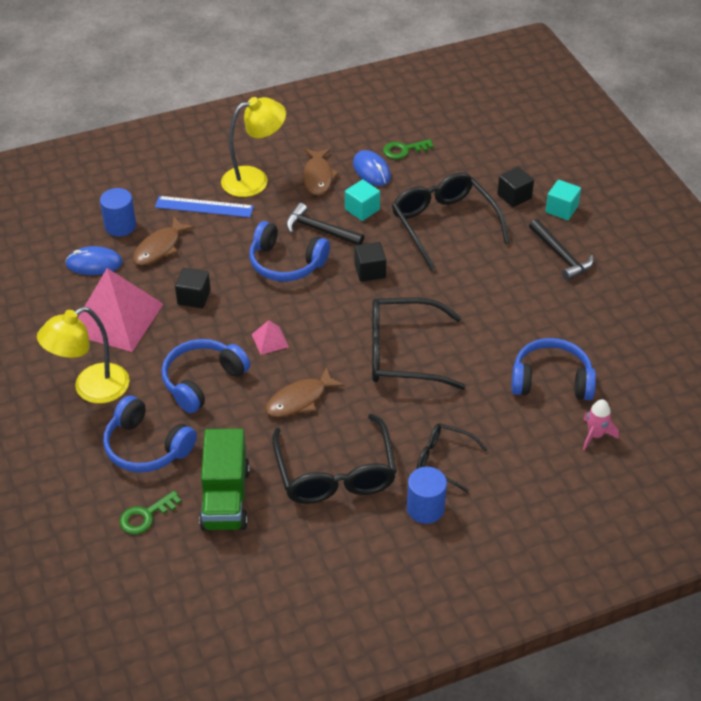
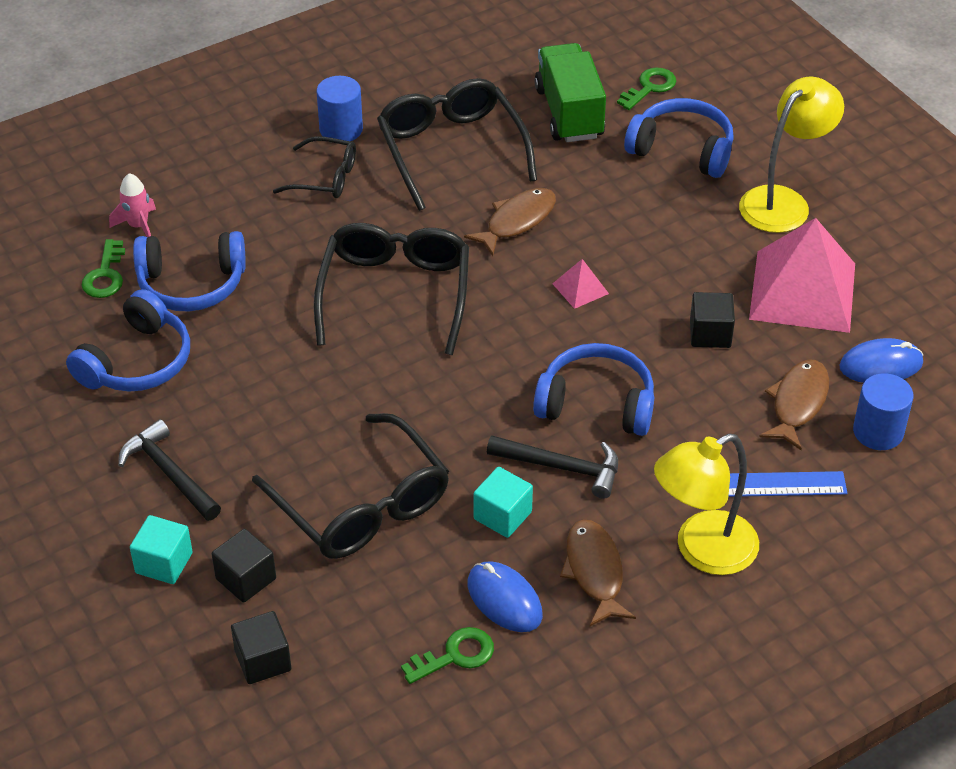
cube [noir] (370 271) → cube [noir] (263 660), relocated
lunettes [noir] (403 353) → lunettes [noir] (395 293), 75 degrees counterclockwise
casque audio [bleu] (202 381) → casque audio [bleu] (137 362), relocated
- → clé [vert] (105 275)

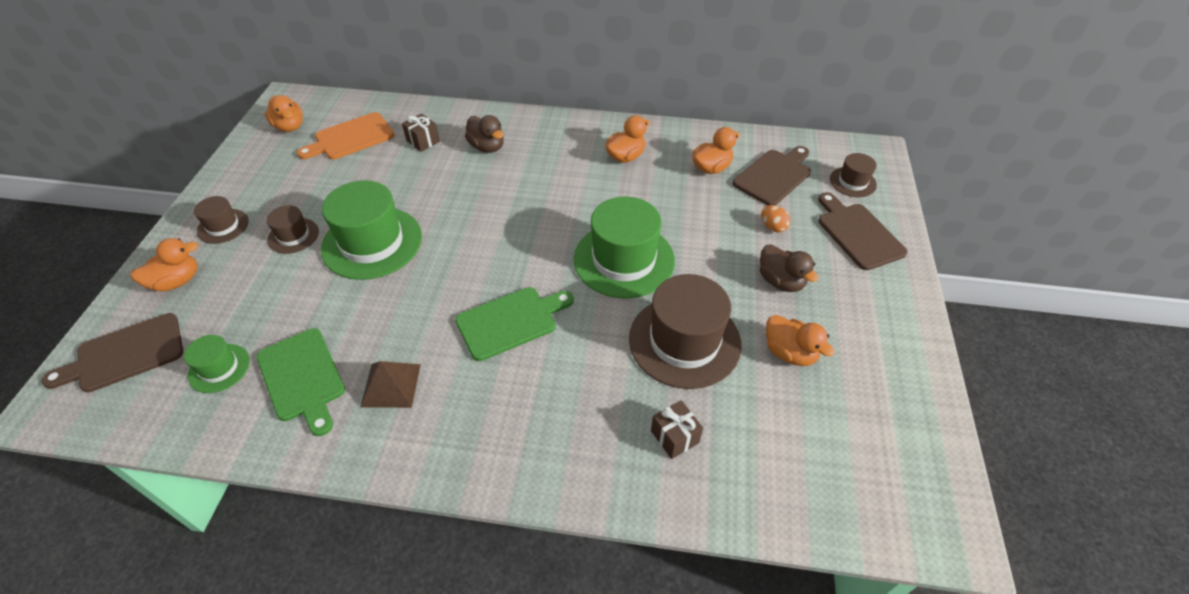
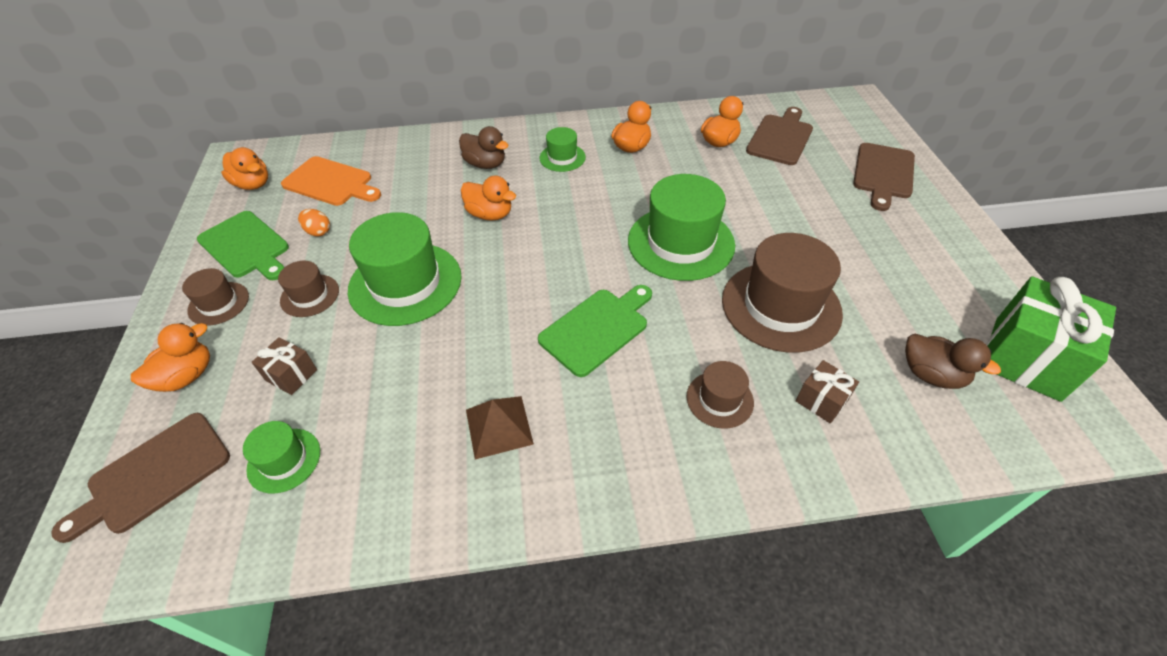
planche à découper [orange] (351 138) → planche à découper [orange] (330 182), 105 degrees counterclockwise
cadeau [marron] (423 141) → cadeau [marron] (291 375), relocated
chapeau [marron] (852 182) → chapeau [marron] (719 399), relocated
planche à découper [marron] (858 234) → planche à découper [marron] (883 173), 120 degrees counterclockwise
œuf [orange] (773 227) → œuf [orange] (318 232), relocated
canard [marron] (780 281) → canard [marron] (931 374), relocated
canard [orange] (789 353) → canard [orange] (490 214), relocated
planche à découper [vert] (302 377) → planche à découper [vert] (246 246), relocated
- → chapeau [vert] (562 157)
- → cadeau [vert] (1026 358)

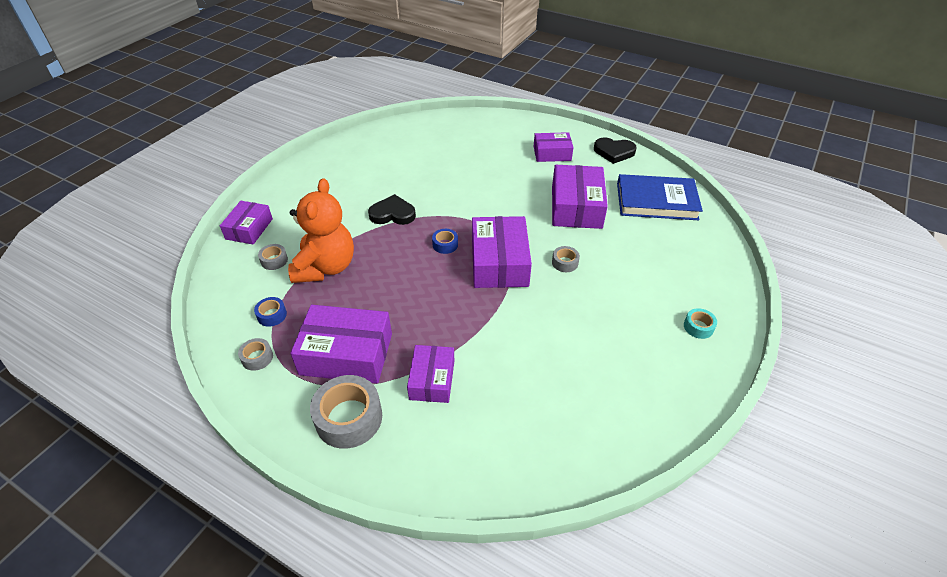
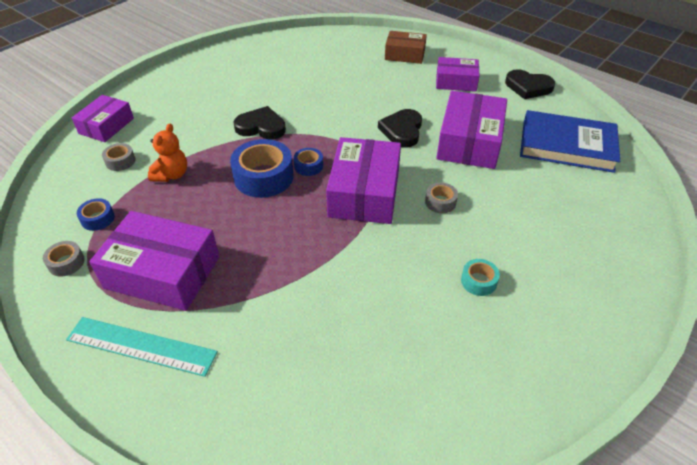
ours en peluche [orange] (325 267) → ours en peluche [orange] (171 175), x0.53
ruban adhésif [turquoise] (698 327) → ruban adhésif [turquoise] (478 281), relocated
boîte [violet] (432 380) → -
ruban adhésif [gris] (349 418) → règle [turquoise] (141 346)
- → boîte [marron] (405 54)
- → cœur [noir] (402 130)
- → ruban adhésif [bleu] (263 177)

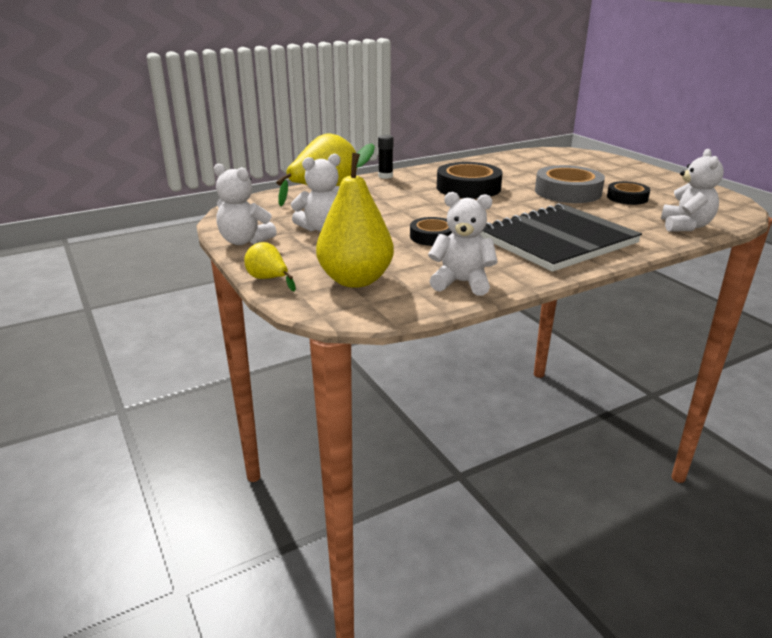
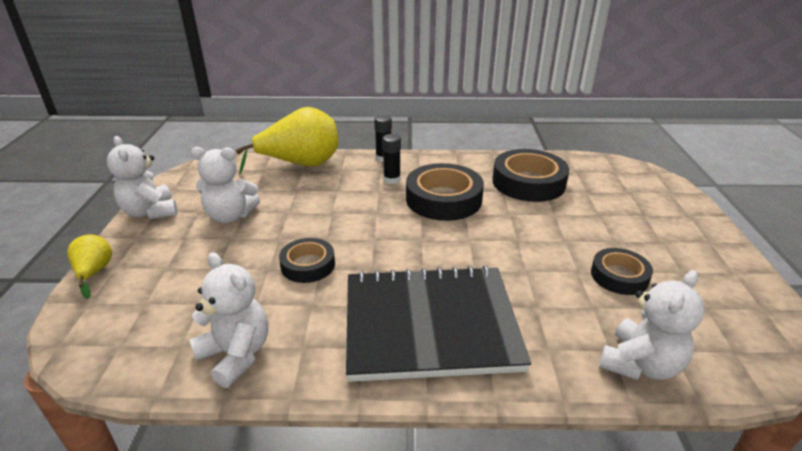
poire [jaune] (355 280) → -
ruban adhésif [gris] (568 192) → -
- → bâton de colle [noir] (392 180)
- → ruban adhésif [noir] (528 182)

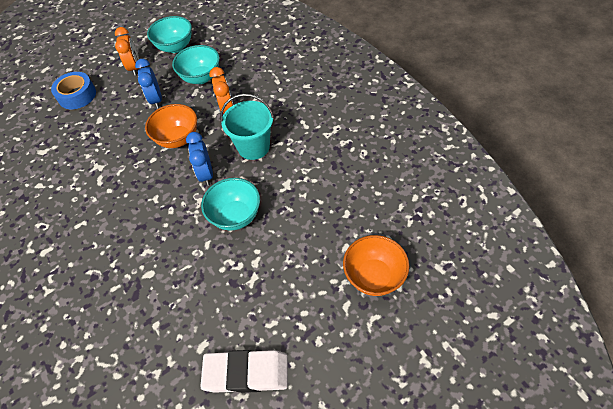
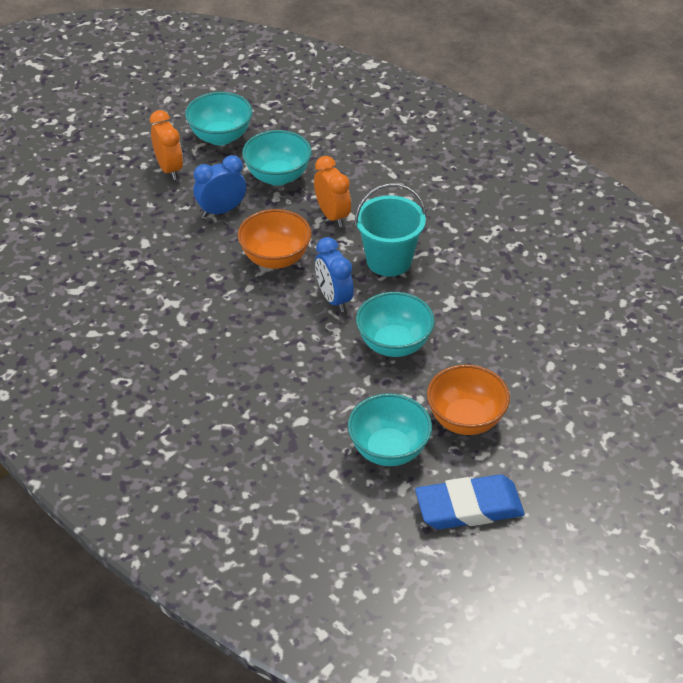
réveil [bleu] (156 100) → réveil [bleu] (221 210), 90 degrees clockwise
ruban adhésif [bleu] (77 95) → -
bol [orange] (374 276) → bol [orange] (465 420), relocated
gomme [blanc] (246 373) → gomme [bleu] (469 507)
- → bol [turquoise] (388 450)

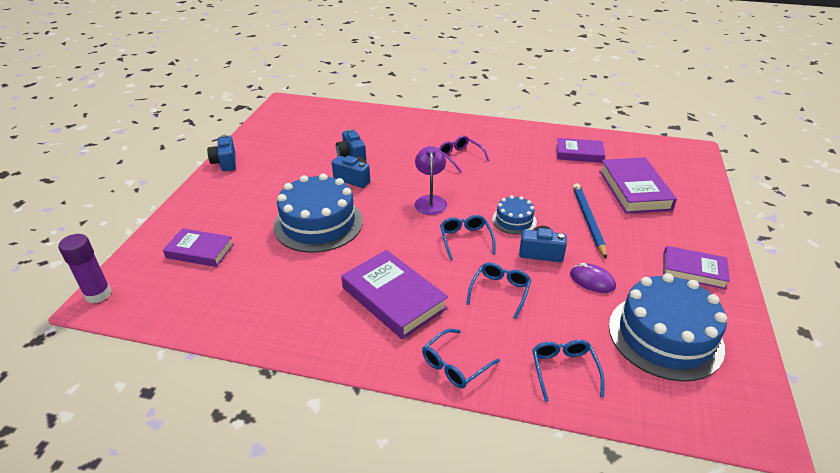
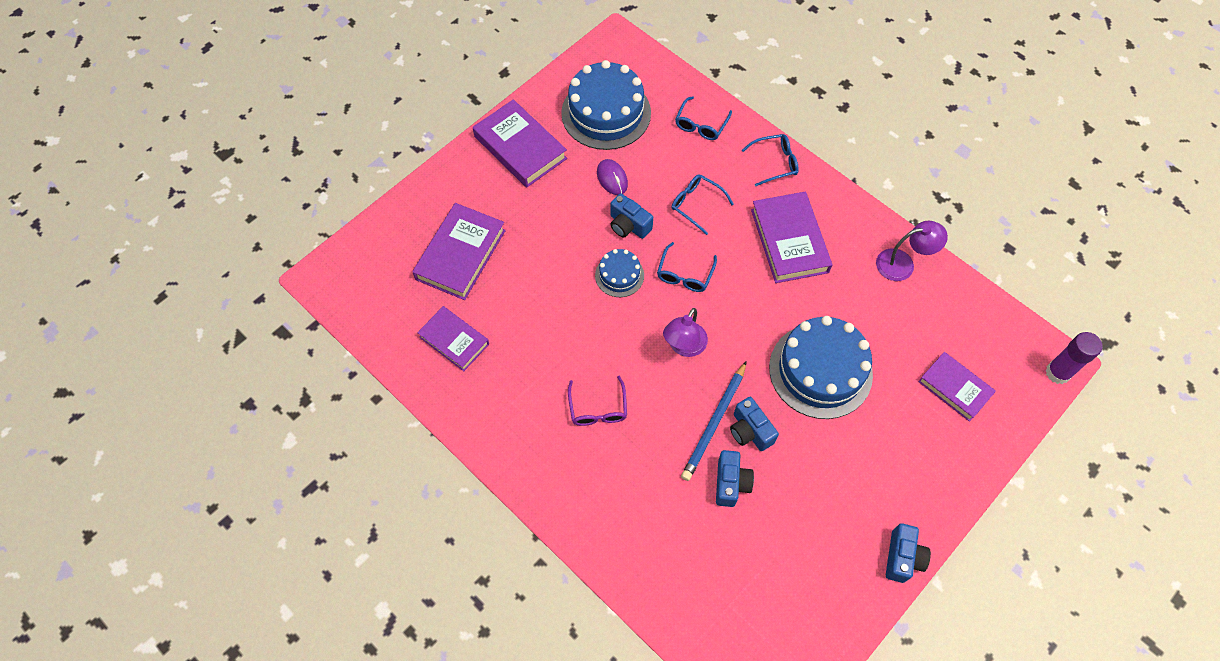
crayon [bleu] (588 221) → crayon [bleu] (714 423), relocated
livre [violet] (693 270) → livre [violet] (520 147), x1.52
lunettes [bleu] (500 291) → lunettes [bleu] (696 205), 75 degrees clockwise
- → lampe [violet] (903 263)

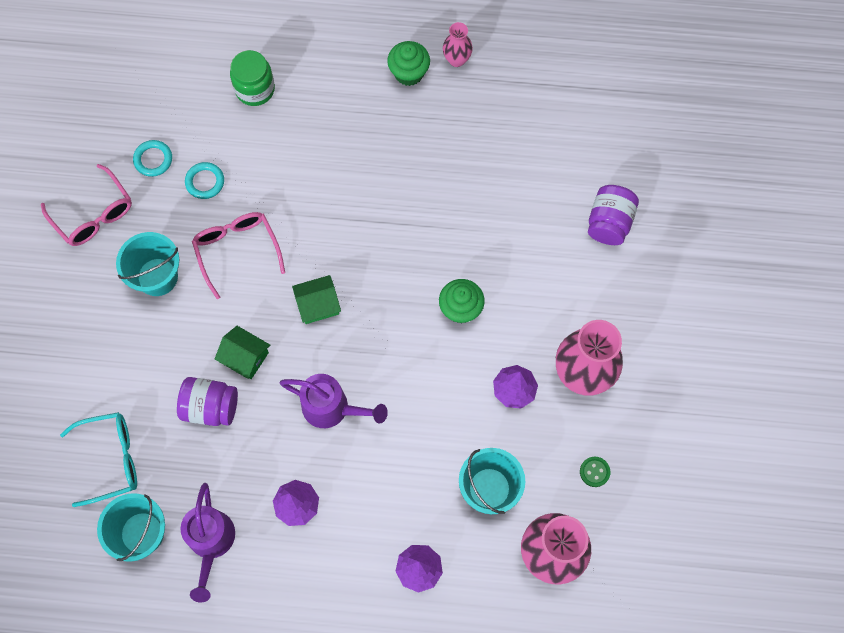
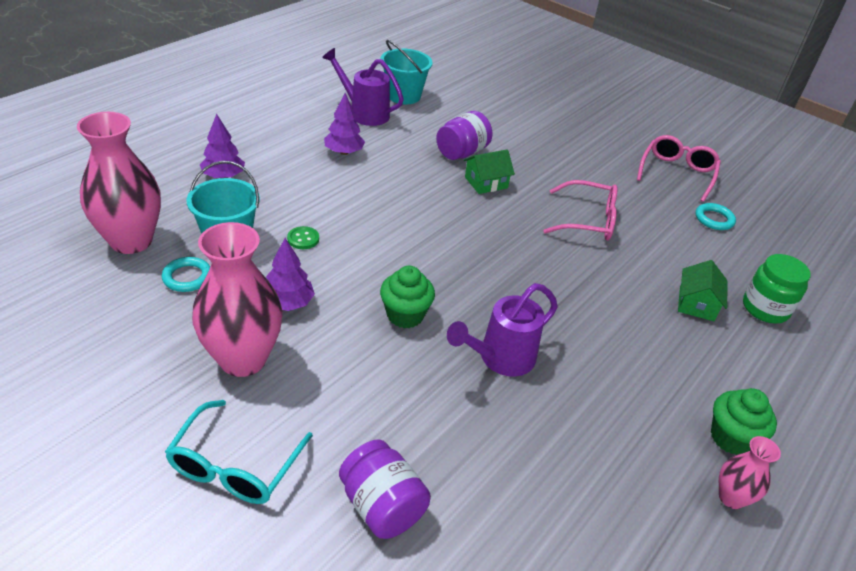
anneau [turquoise] (205 182) → anneau [turquoise] (187 277), relocated
lunettes [rose] (93 214) → lunettes [rose] (677 173), 120 degrees clockwise
seau [turquoise] (157 277) → -
maison [vert] (318 304) → maison [vert] (696 304), relocated
arrosoir [violet] (332 408) → arrosoir [violet] (500 358), relocated
lunettes [turquoise] (111 459) → lunettes [turquoise] (235 466), relocated
bouton [vert] (594 472) → bouton [vert] (303 239), relocated

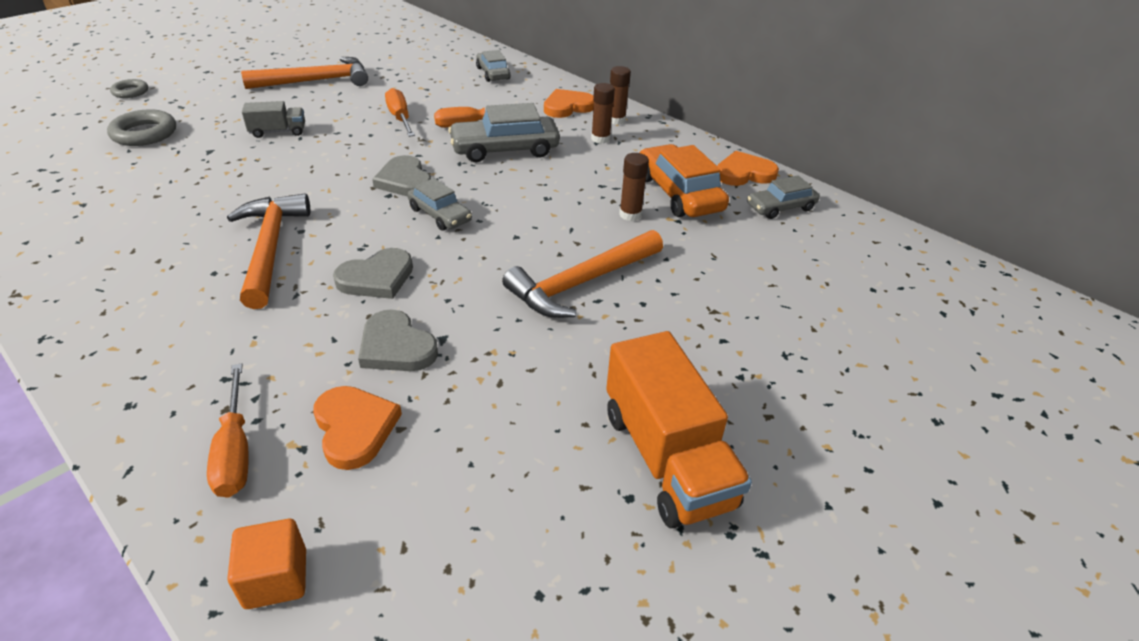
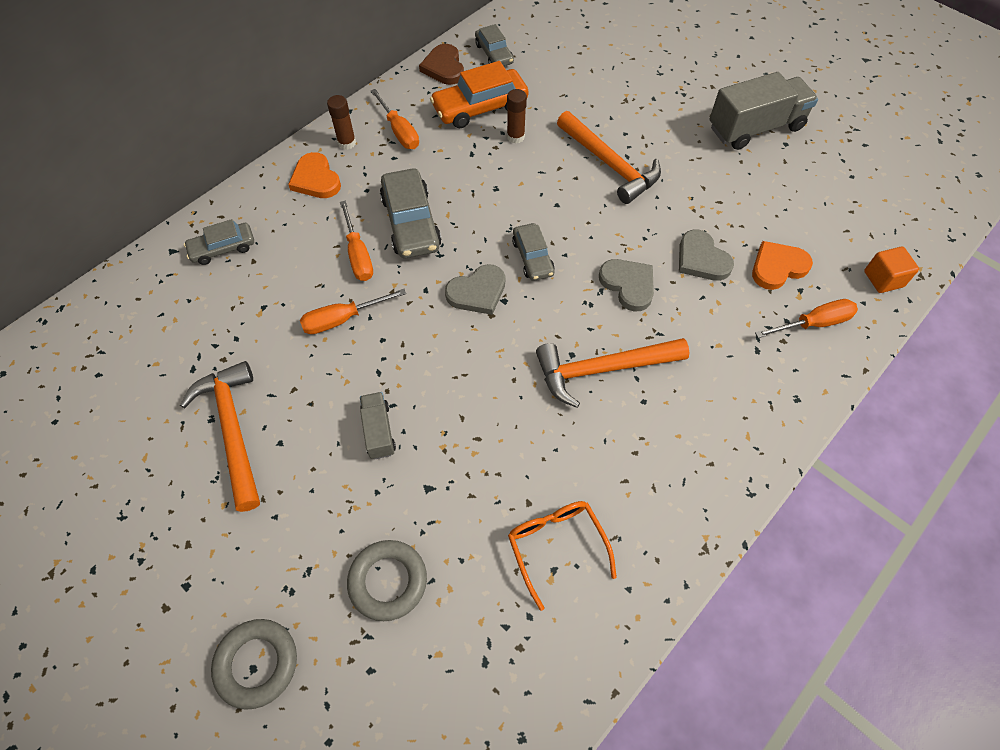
anneau [gris] (130 92) → anneau [gris] (257 664), x1.65
bâton de colle [marron] (600 139) → -
cœur [orange] (744 173) → cœur [marron] (444 67)
voiture [gris] (440 215) → voiture [gris] (532 257), 120 degrees clockwise
cœur [gris] (396 347) → cœur [gris] (701 259), 105 degrees clockwise
camion [orange] (666 458) → camion [gris] (755 128)
- → tournevis [orange] (399 131)
- → lunettes [orange] (556 546)

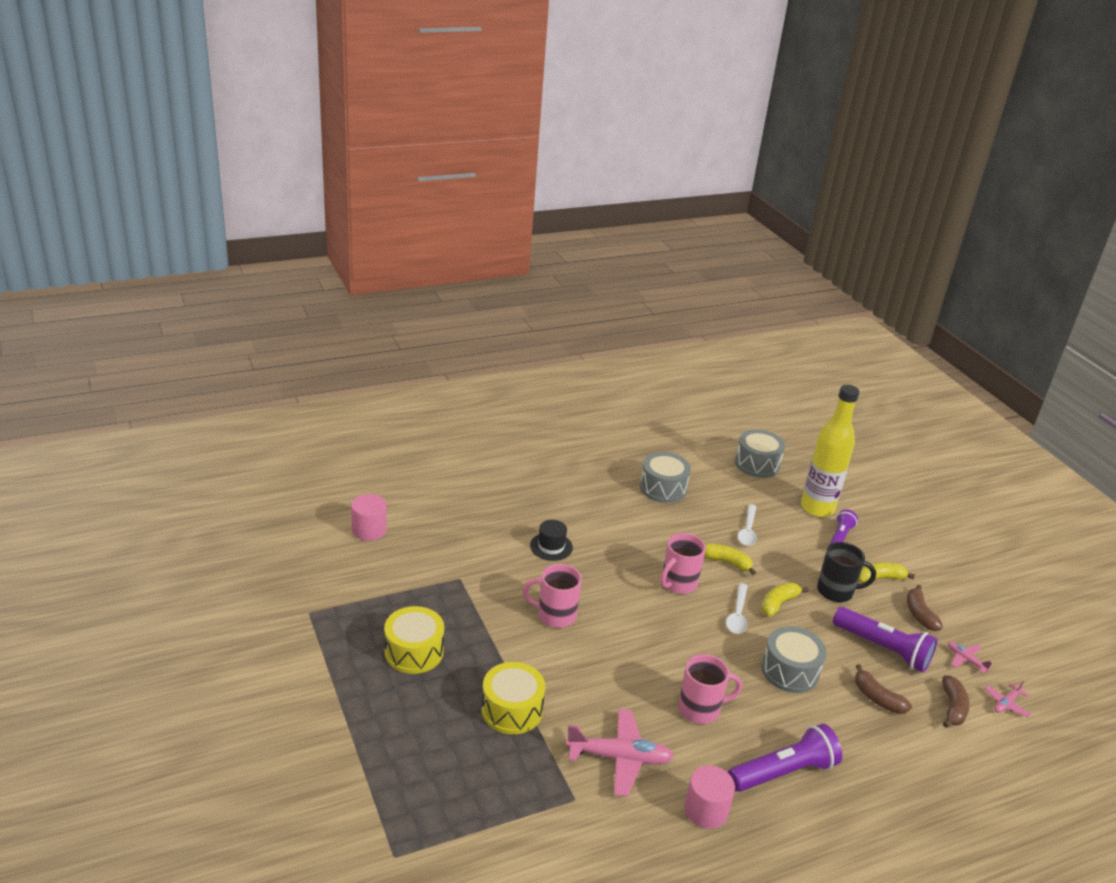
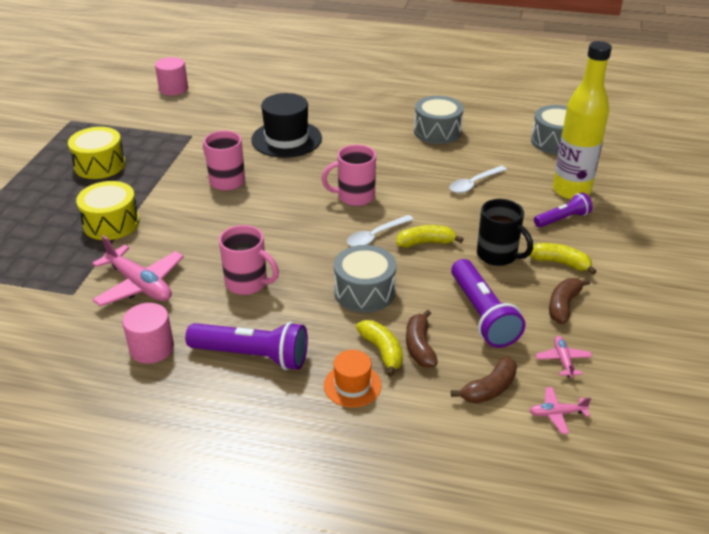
chapeau [noir] (551 546) → chapeau [noir] (286 139), x1.77
banane [jaune] (726 562) → banane [jaune] (382 351), relocated
- → chapeau [orange] (352 385)

